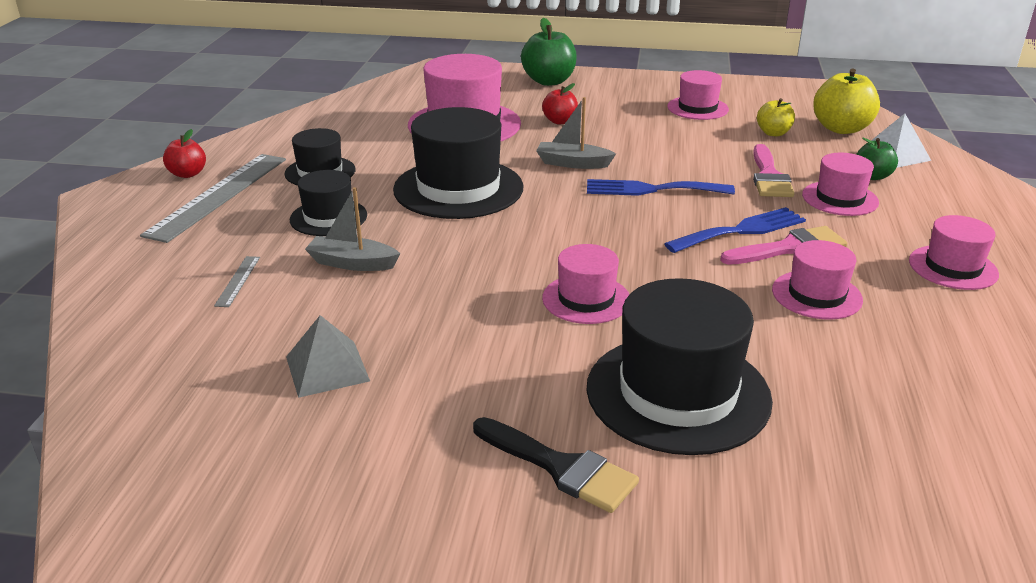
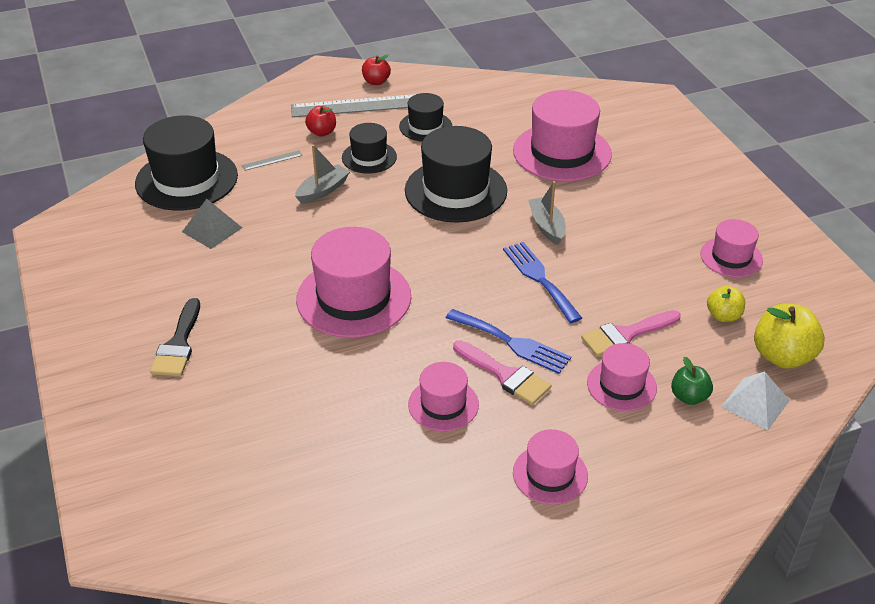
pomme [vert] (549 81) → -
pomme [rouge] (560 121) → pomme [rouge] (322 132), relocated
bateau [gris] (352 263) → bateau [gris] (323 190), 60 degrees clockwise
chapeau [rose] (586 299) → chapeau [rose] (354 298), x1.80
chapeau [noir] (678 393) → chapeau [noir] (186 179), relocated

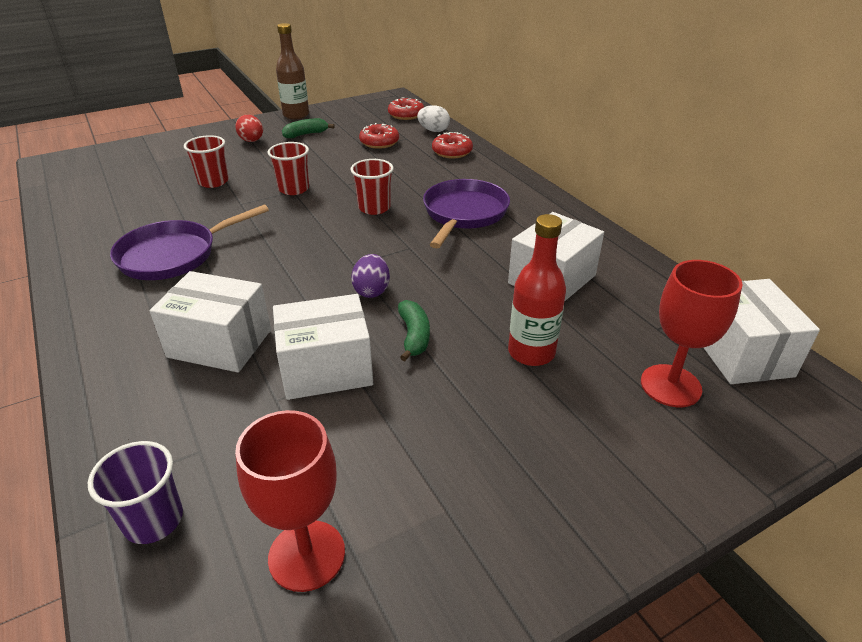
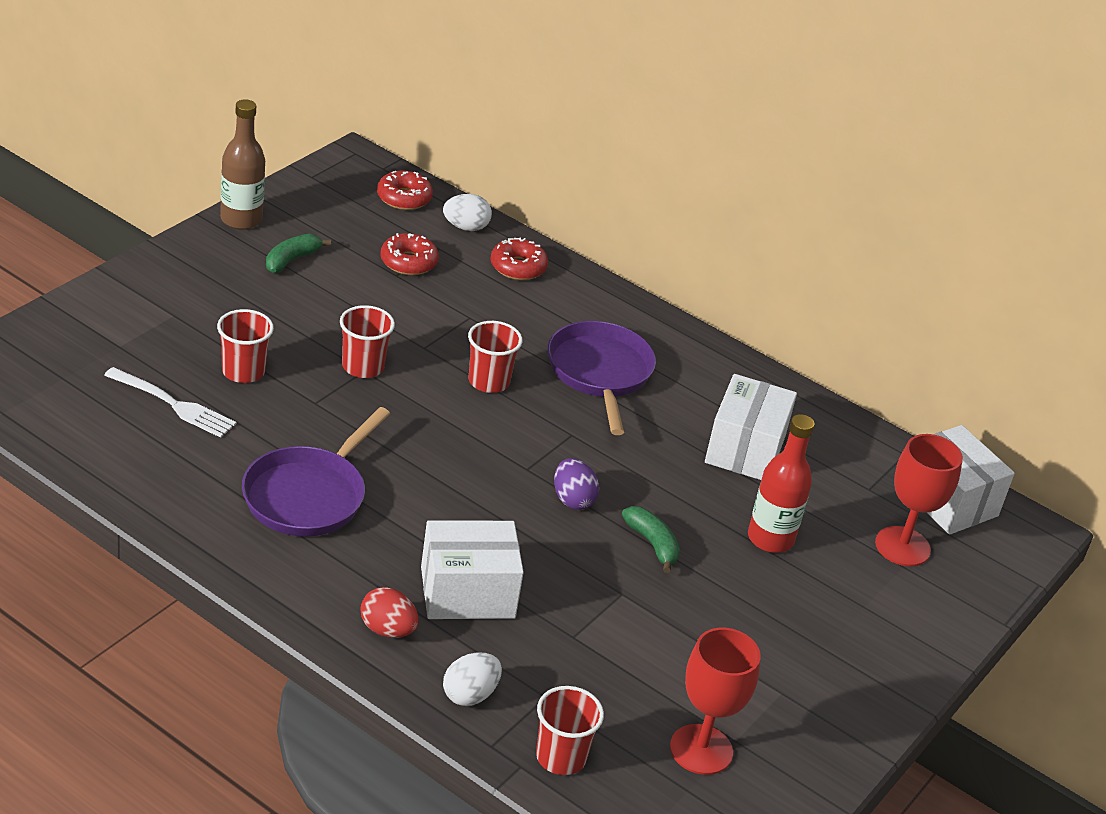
œuf [rouge] (252 141) → œuf [rouge] (387 630), relocated
boîte [blanc] (326 368) → -
gobelet [violet] (153 520) → gobelet [rouge] (561 757)
- → fourchette [blanc] (174 404)
- → œuf [blanc] (470 695)

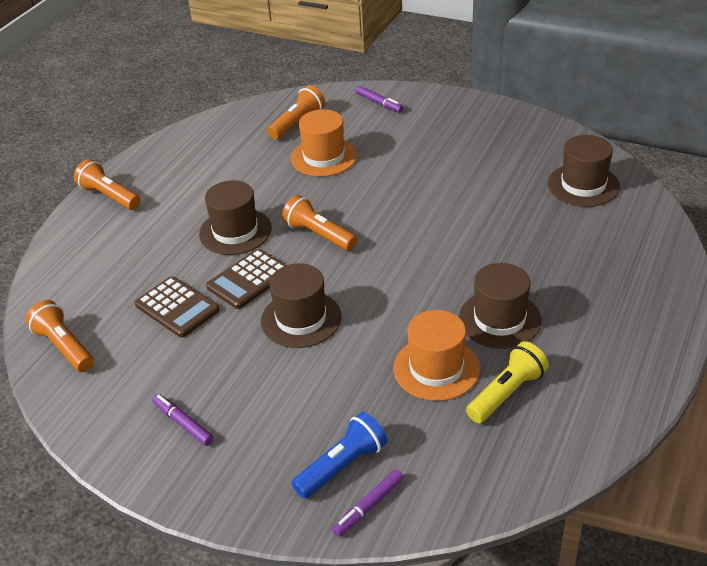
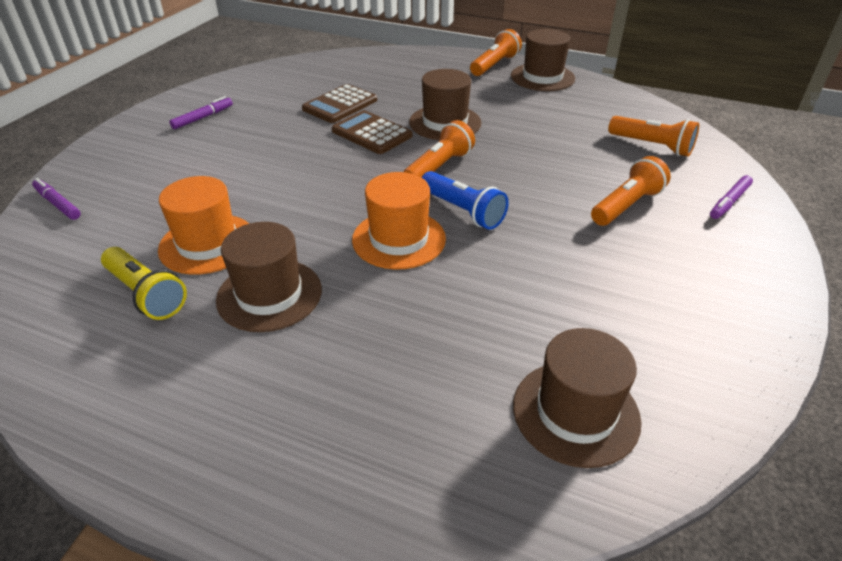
chapeau [orange] (324 157) → chapeau [orange] (399 239), relocated
chapeau [marron] (301 319) → chapeau [marron] (542 77), relocated
lampe de poche [orange] (64 347) → lampe de poche [orange] (626 205), relocated
lampe de poche [bleu] (342 465) → lampe de poche [bleu] (463 211), relocated

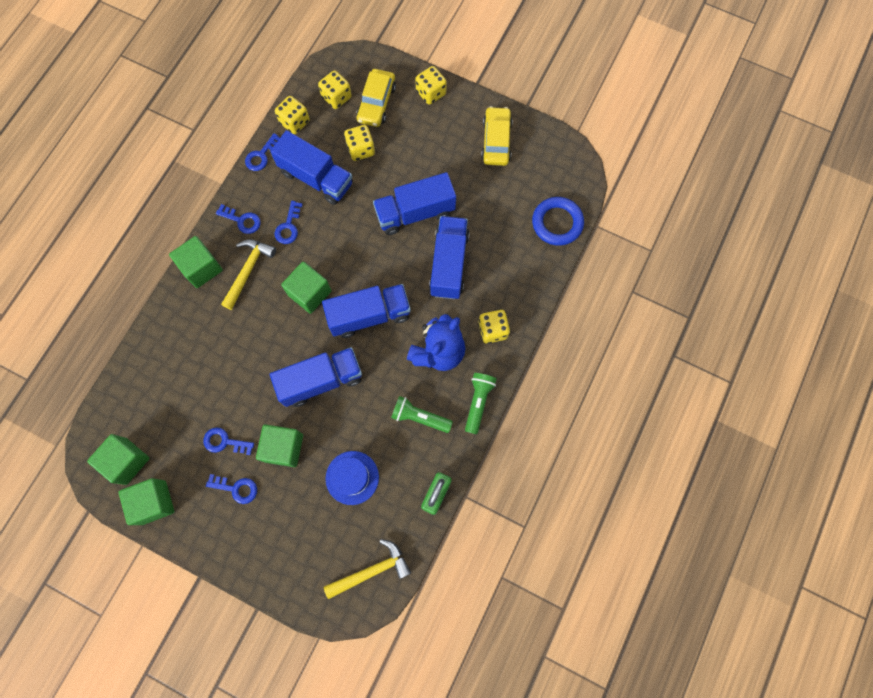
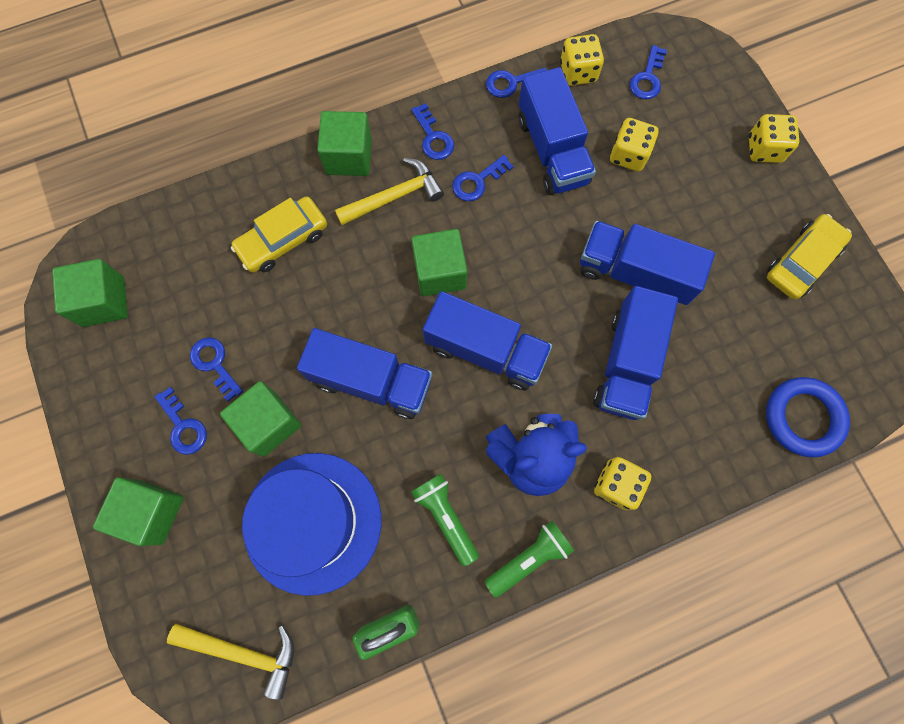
voiture [jaune] (376 103) → voiture [jaune] (283 240), relocated
dé [jaune] (336 97) → clé [bleu] (647 78)
camion [bleu] (449 264) → camion [bleu] (626 363), 150 degrees clockwise
chapeau [bleu] (352 477) → chapeau [bleu] (312 522), x1.76
cube [vert] (154 502) → cube [vert] (152 512), relocated

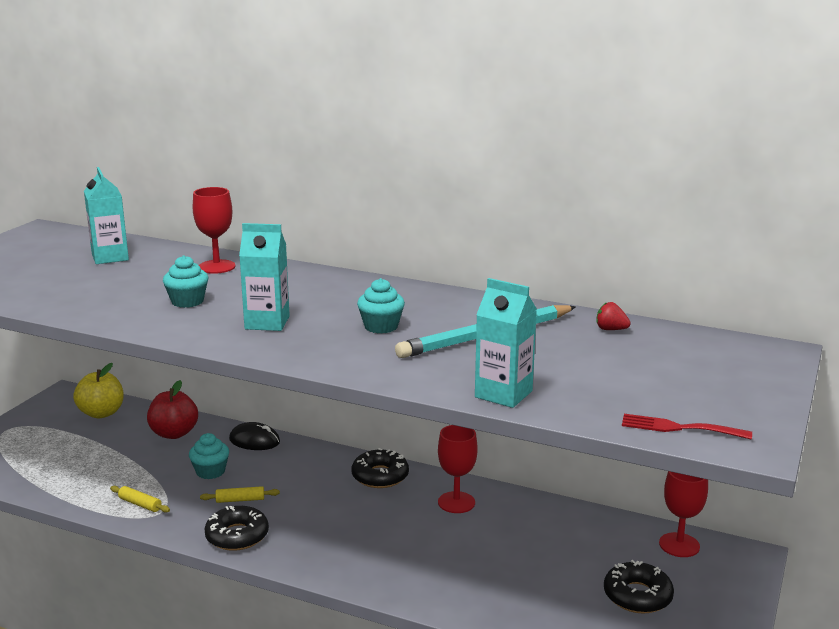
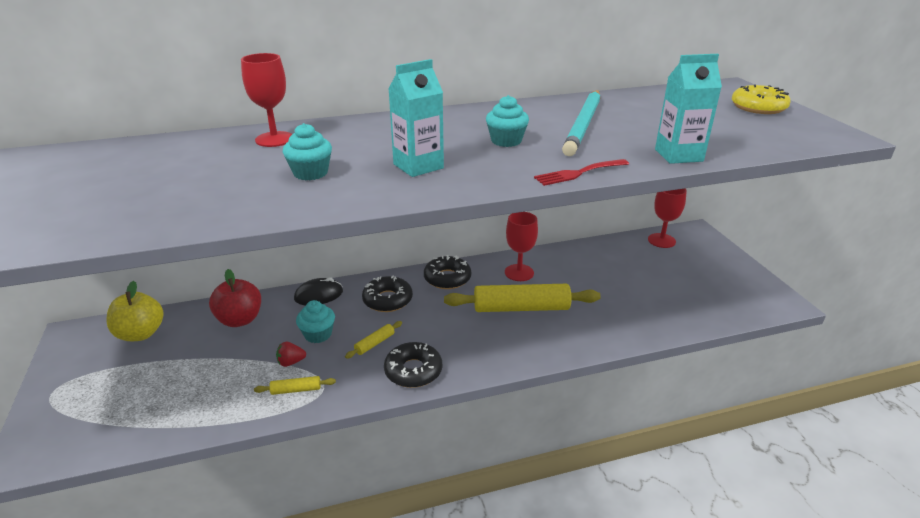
brique de lait [turquoise] (110 257) → -
fraise [rouge] (611 329) → fraise [rouge] (291 362), relocated
fourchette [rouge] (679 428) → fourchette [rouge] (578 173), relocated
beignet [noir] (637 596) → beignet [noir] (387 300), relocated
- → beignet [jaune] (758 107)
- → rouleau à pâtisserie [jaune] (521 308)

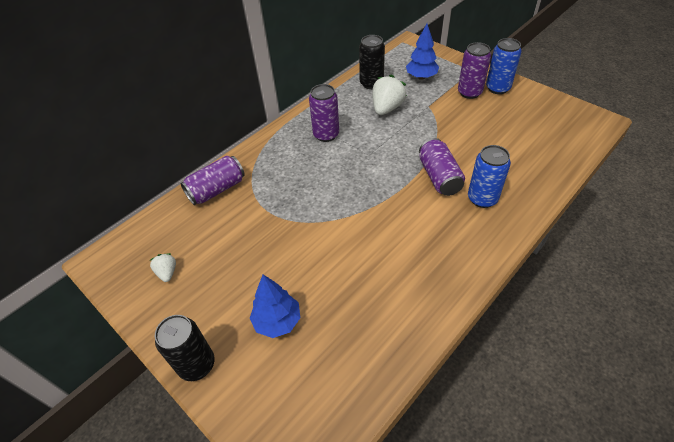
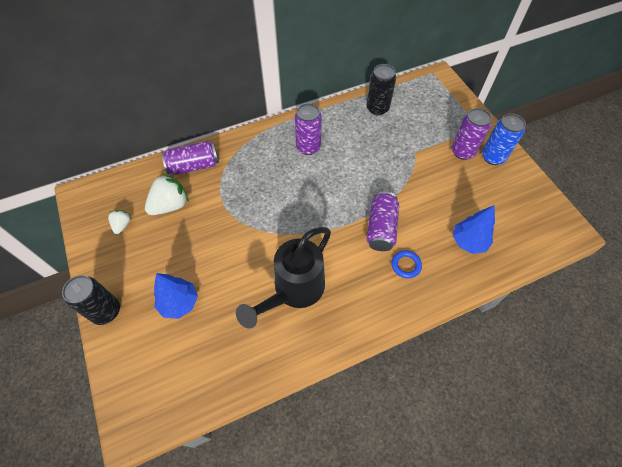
arbre [bleu] (421 77) → arbre [bleu] (468 242), relocated
fraise [blanc] (387 108) → fraise [blanc] (170 205), relocated
canette [bleu] (482 198) → anneau [bleu] (406 265)
- → arrosoir [noir] (294 291)

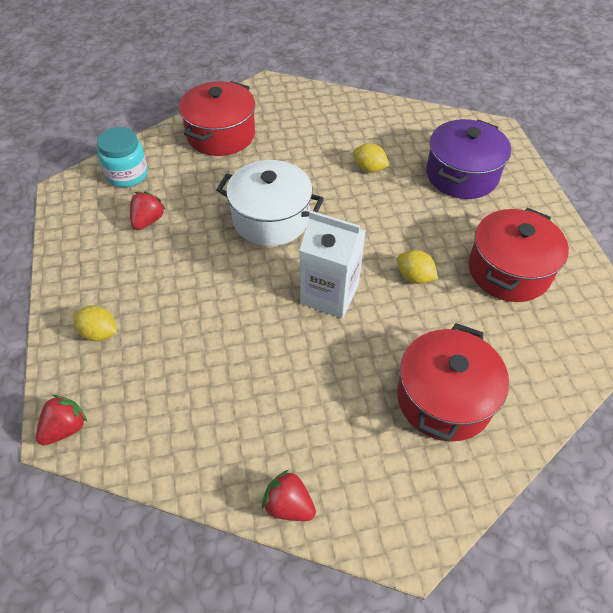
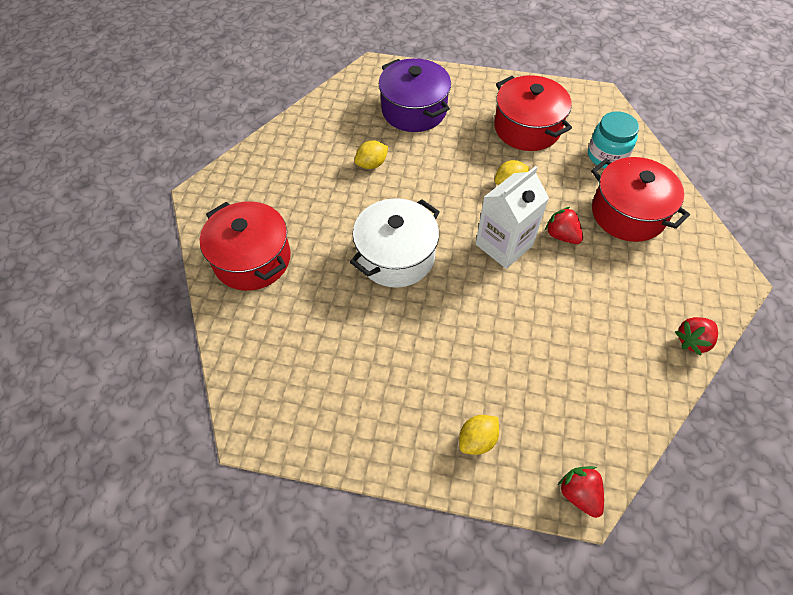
bocal [turquoise] (127 174) → bocal [turquoise] (606 156), relocated
fraise [rouge] (148 221) → fraise [rouge] (561 235), relocated

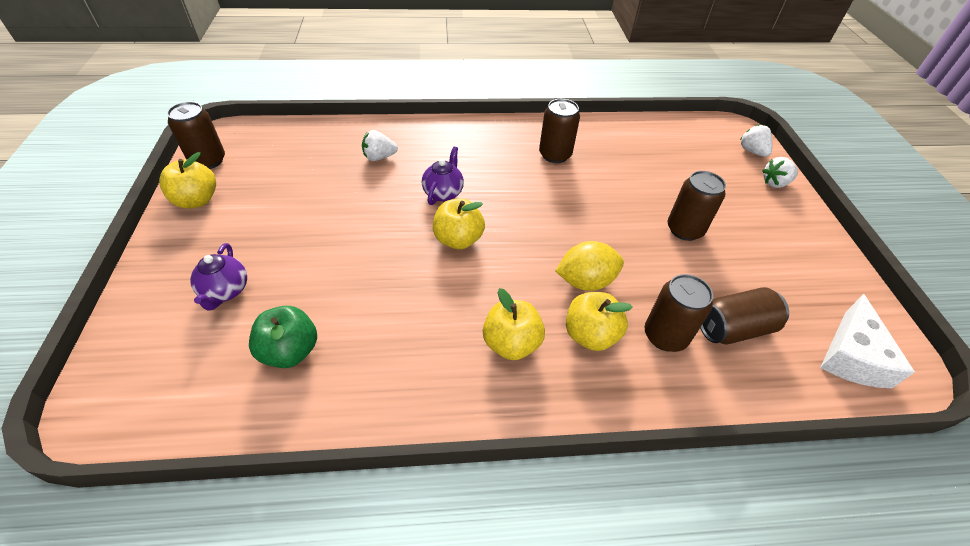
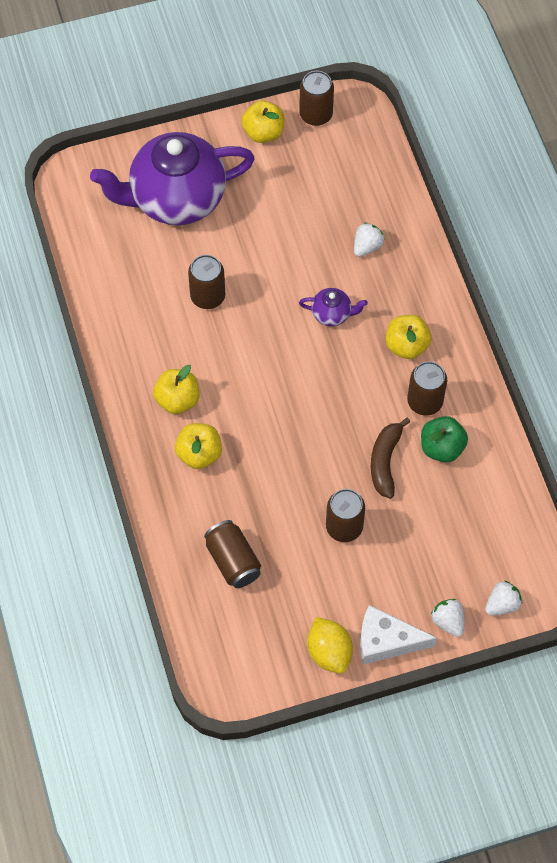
fraise [blanc] (379 157) → fraise [blanc] (367 246), 60 degrees clockwise
pomme [jaune] (458 239) → pomme [jaune] (406 345), relocated
citron [jaune] (585 281) → citron [jaune] (329 652), relocated
théière [violet] (225 291) → théière [violet] (176 199), x2.47
canette [marron] (665 336) → canette [marron] (207 296), relocated
fromage [blanc] (852 356) → fromage [blanc] (386 641), relocated
pomme [vert] (290 351) → pomme [vert] (442 447), relocated
- → banane [marron] (385 461)

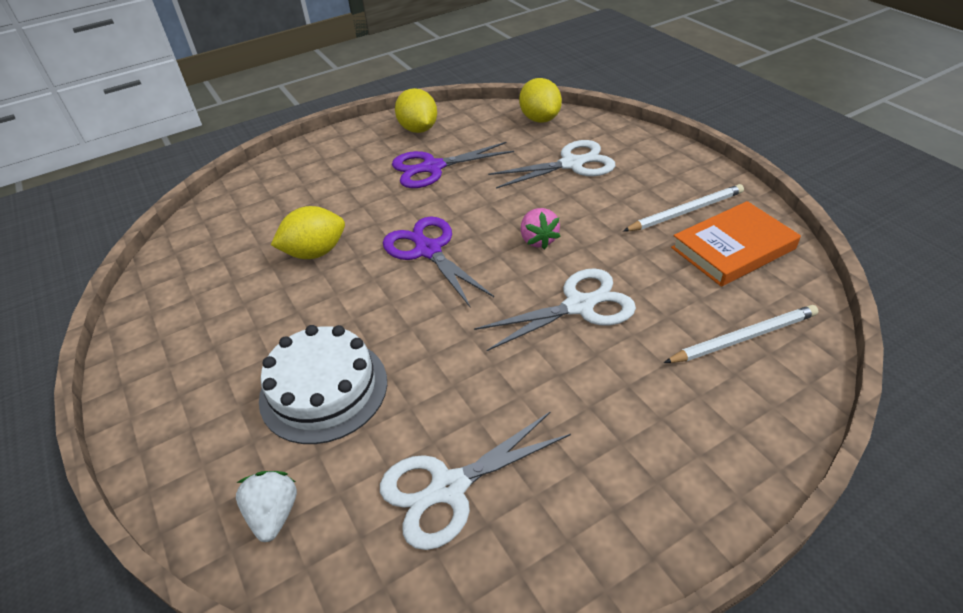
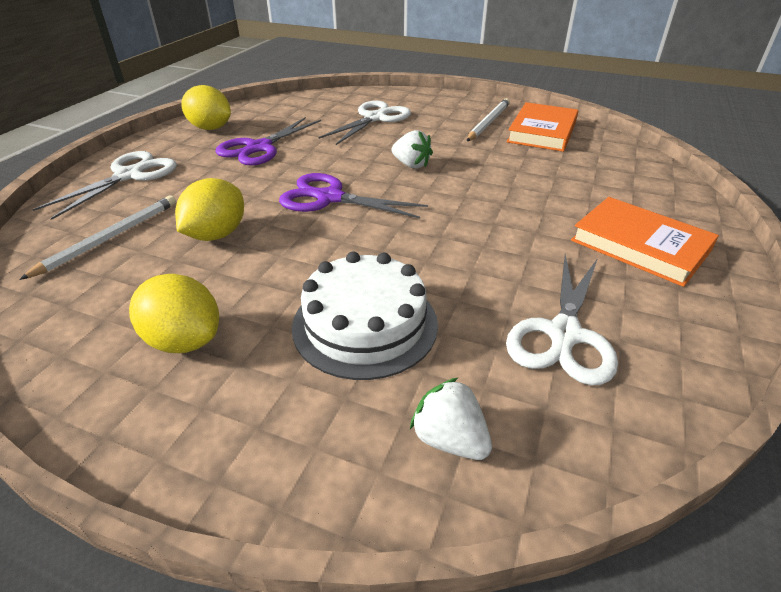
citron [jaune] (540 119) → citron [jaune] (184 340), relocated
fraise [rose] (538 240) → fraise [blanc] (411 165)
ciseaux [blanc] (579 306) → ciseaux [blanc] (129 175), relocated
crayon [blanc] (743 337) → crayon [blanc] (110 238), relocated
- → livre [orange] (640 245)

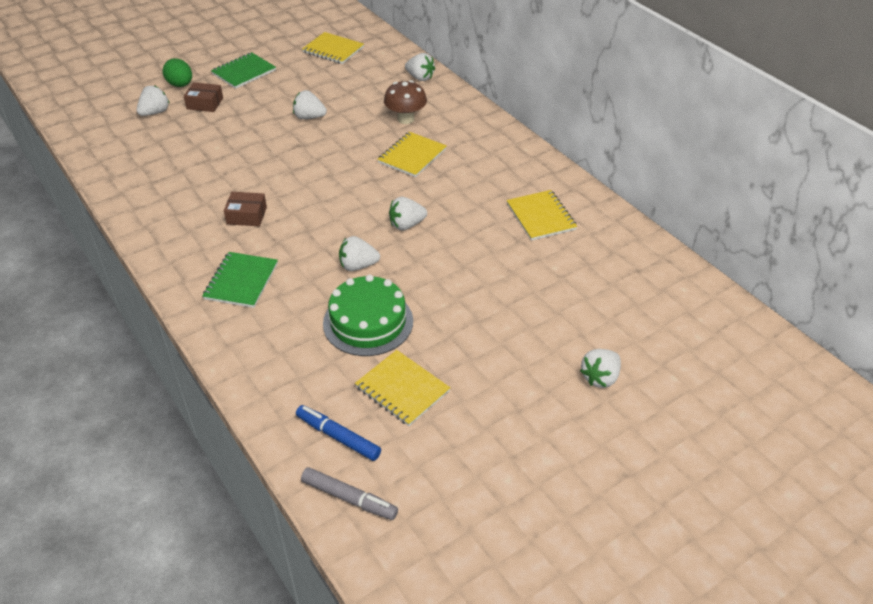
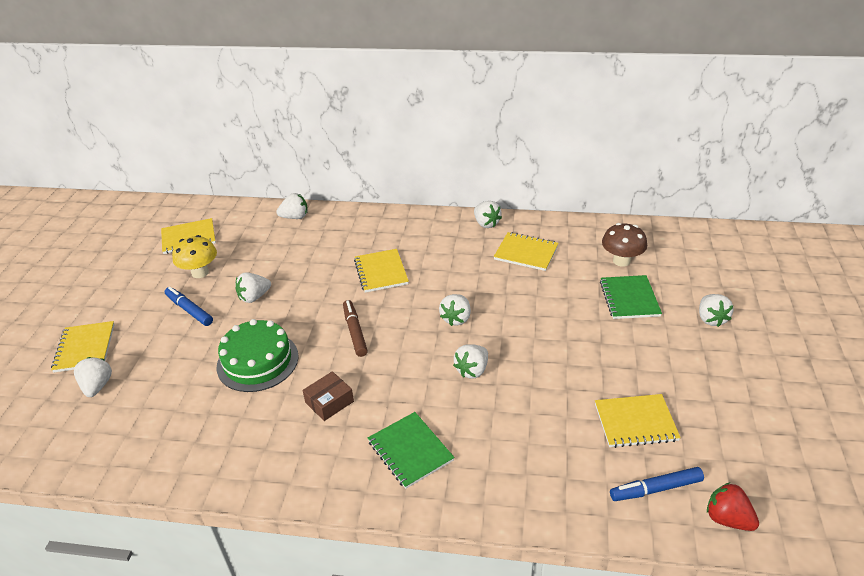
carnet [vert] (244 72) → carnet [vert] (629 298), relocated
œuf [vert] (180 85) → carnet [jaune] (84 348)
champignon [marron] (405 119) → champignon [marron] (621 261), relocated
boîte [marron] (205 103) → -
gâteau [vert] (368 322) → gâteau [vert] (257 361), relocated
feutre [gris] (349 498) → fraise [rouge] (727 519)
- → fraise [blanc] (486 223)
- → champignon [jaune] (200 273)
- → feutre [bleu] (189 310)
- → feutre [marron] (355 332)

